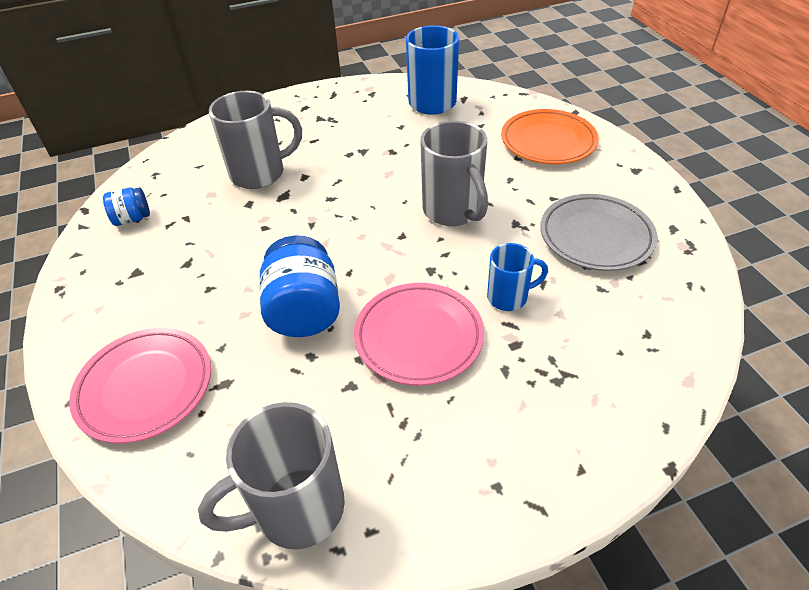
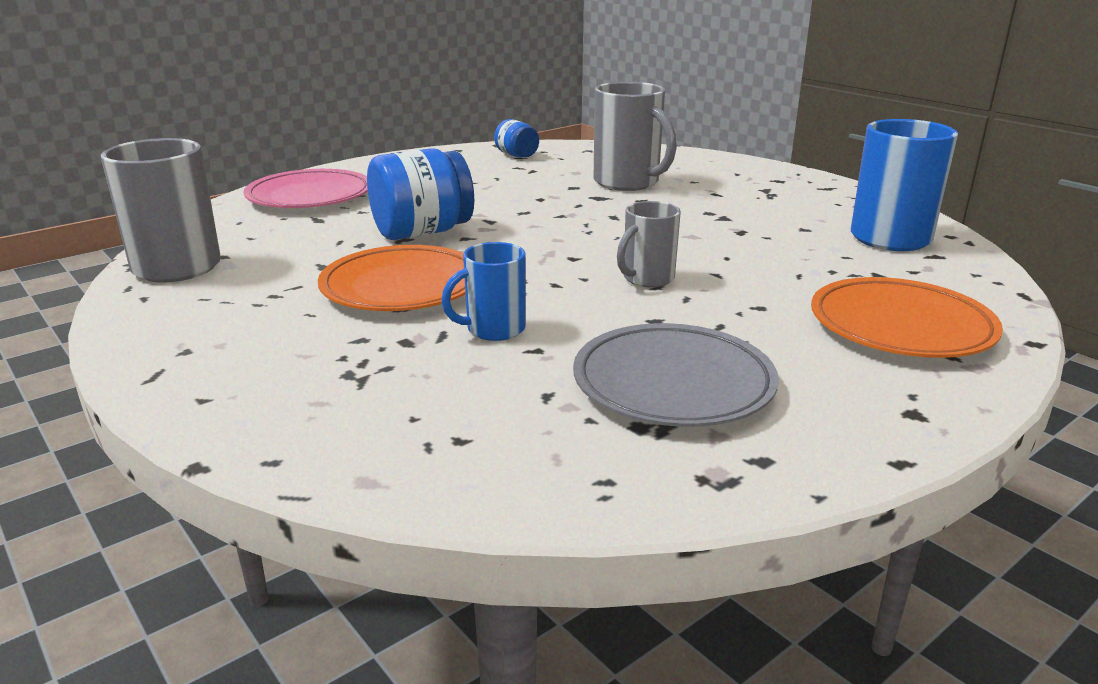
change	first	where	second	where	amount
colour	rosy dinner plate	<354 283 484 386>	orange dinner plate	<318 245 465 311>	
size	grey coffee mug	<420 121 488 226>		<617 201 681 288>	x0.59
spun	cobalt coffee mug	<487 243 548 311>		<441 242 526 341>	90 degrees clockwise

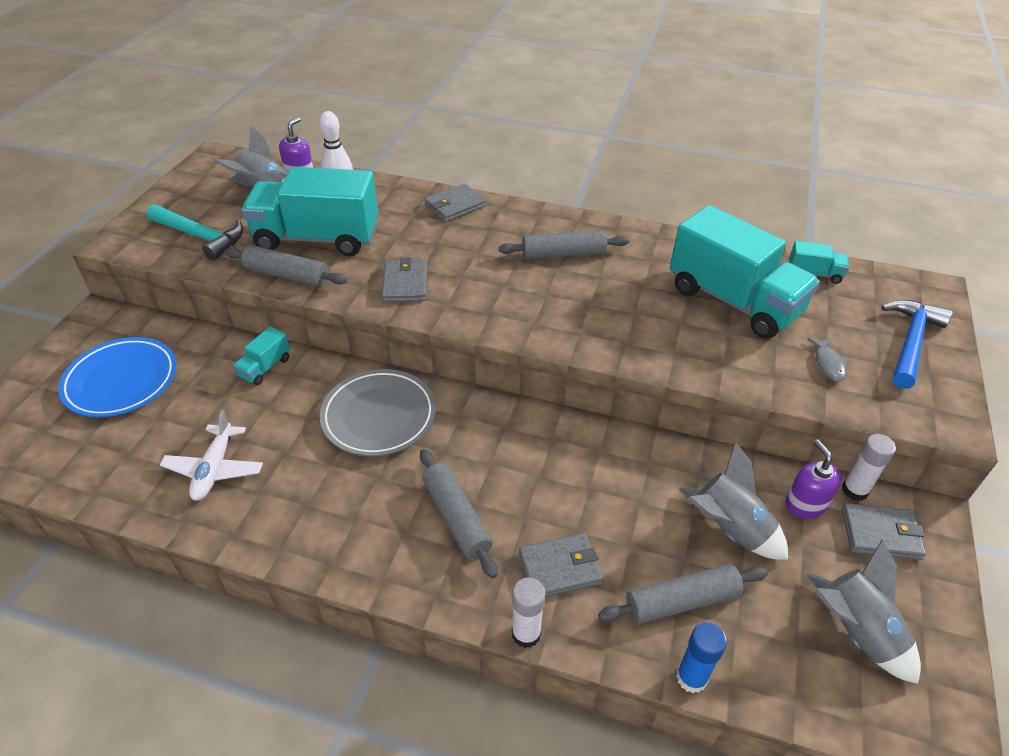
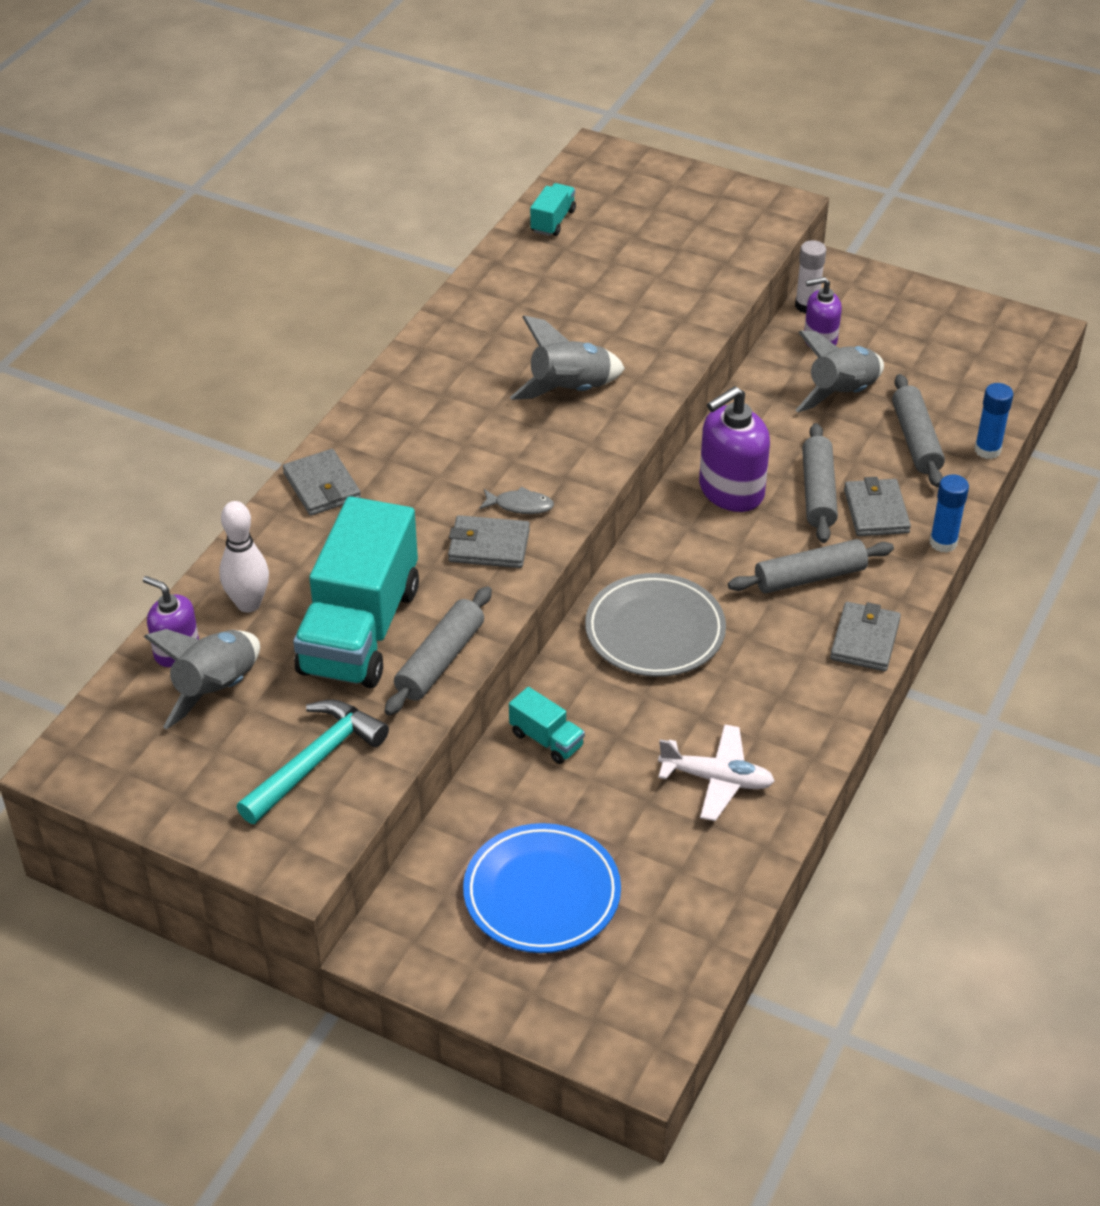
change	first	where	second	where	amount
relocated	grey rolling pin	<499 230 630 259>		<802 423 838 543>	
colour	pure white glue stick	<512 577 546 648>	cobalt glue stick	<930 474 969 553>	
missing	teal lorry	<670 205 820 339>			
relocated	grey fish figure	<807 338 848 382>		<479 487 554 514>	
relocated	grey toy rocket	<807 540 921 684>		<510 315 625 400>	
relocated	grey billfold	<842 503 926 560>		<830 602 901 671>	
missing	cobalt carpenter's hammer	<881 300 953 389>			
appeared			purple soap pump	<699 386 770 512>	

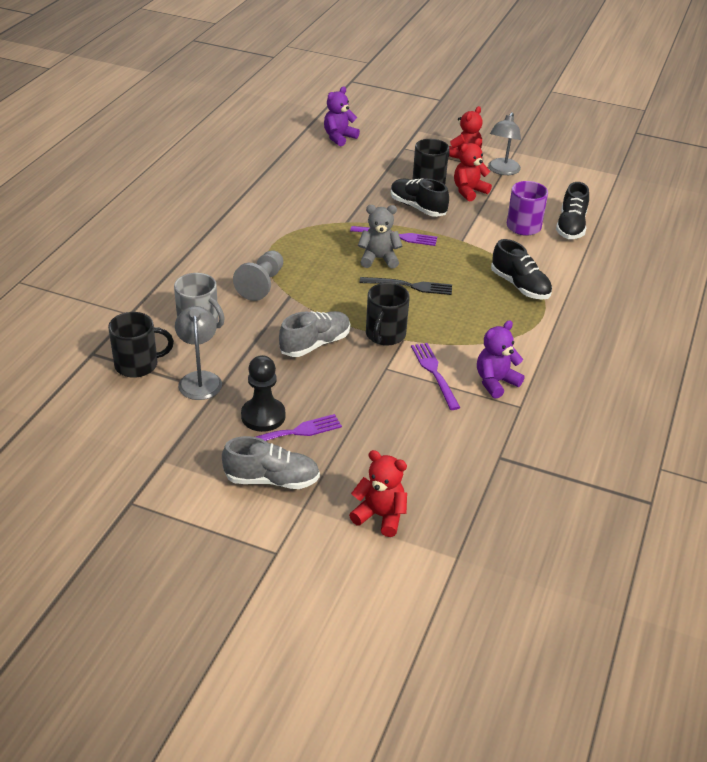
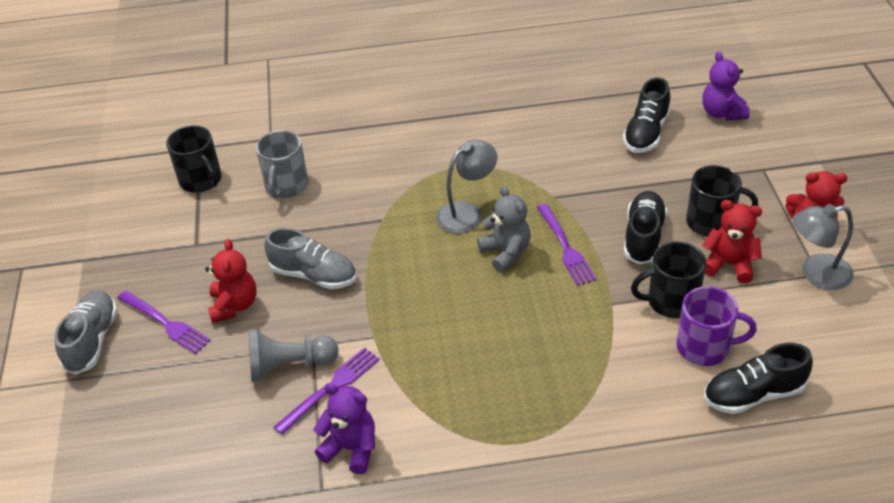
change	first	where	second	where	amount
relocated	grey reading lamp	<175 306 222 400>		<436 140 497 234>	
spun	grey sneaker	<222 436 320 489>		<54 290 118 375>	150 degrees counterclockwise
relocated	grey game pawn	<233 250 283 301>		<249 329 339 381>	
missing	ebony game pawn	<241 355 285 432>			
spun	purple teddy bear	<324 87 360 147>		<702 52 750 121>	120 degrees counterclockwise
relocated	scarlet teddy bear	<349 450 407 537>		<205 239 257 323>	
missing	ebony table fork	<359 277 452 295>			
relocated	ebony coffee mug	<366 283 410 346>		<631 242 706 318>	
relocated	ebony sneaker	<491 239 552 300>		<623 77 671 153>	

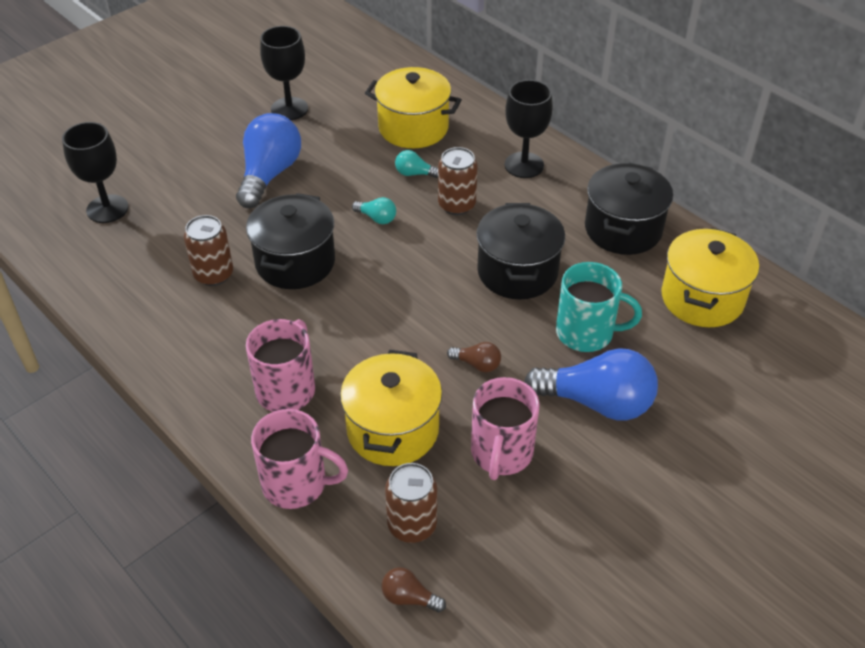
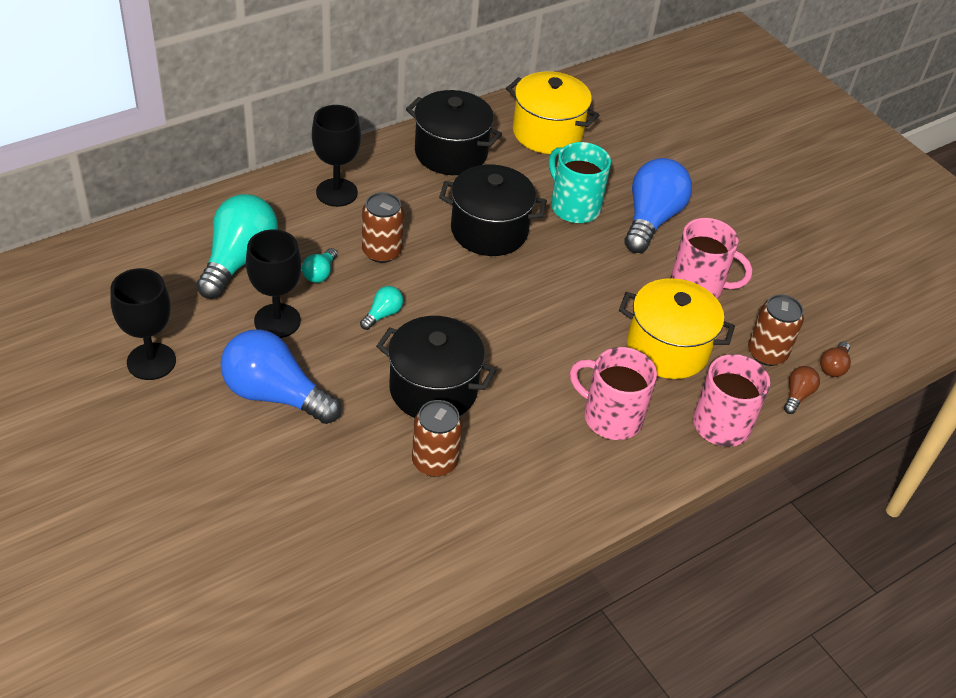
change	first	where	second	where	amount
relocated	ebony chalice	<62 122 129 223>		<246 229 301 338>	
exchanged	yellow pot	<365 67 462 148>	teal bulb	<196 194 278 299>	
relocated	dark brown bulb	<447 342 501 372>		<784 366 820 414>	
spun	teal coffee mug	<556 262 642 352>		<549 142 611 223>	60 degrees counterclockwise

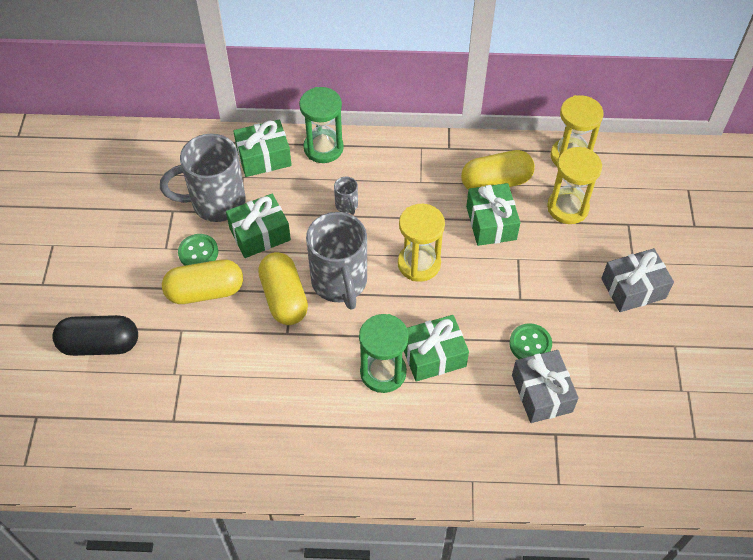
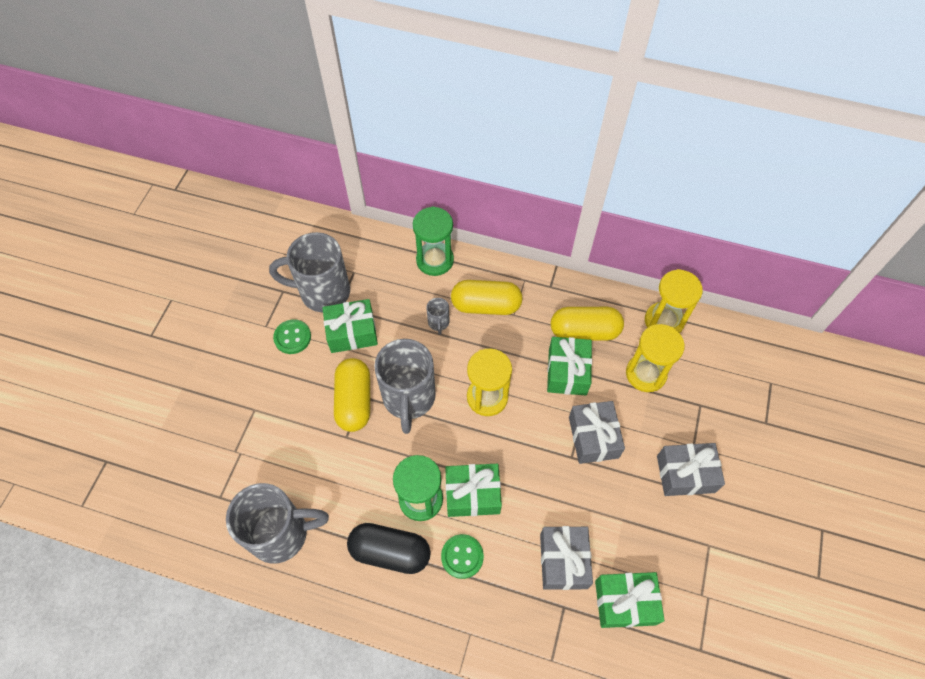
change	first	where	second	where	amount
relocated	ebony pill	<52 315 138 356>		<347 523 431 574>	
relocated	yellow pill	<162 259 243 304>		<451 280 522 315>	
relocated	green gift	<233 120 292 177>		<595 572 665 628>	
relocated	green button	<509 323 552 359>		<441 534 484 579>	
appeared			grey coffee mug	<226 483 329 564>	
appeared			grey gift	<569 401 625 464>	

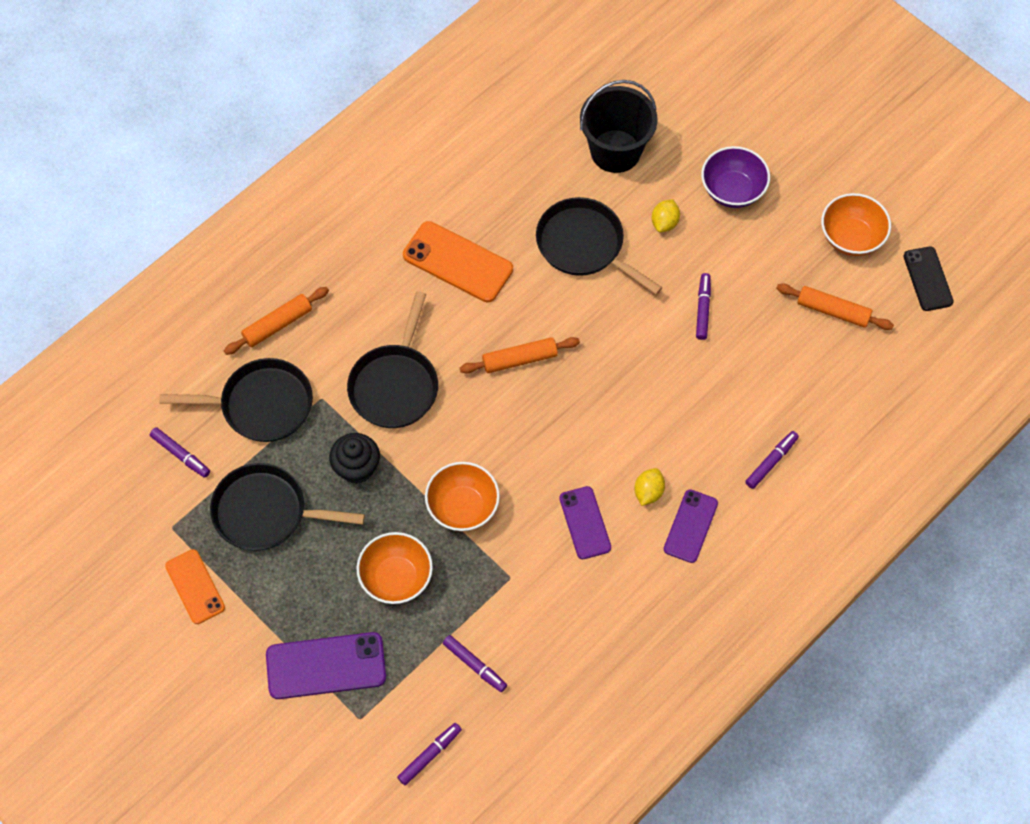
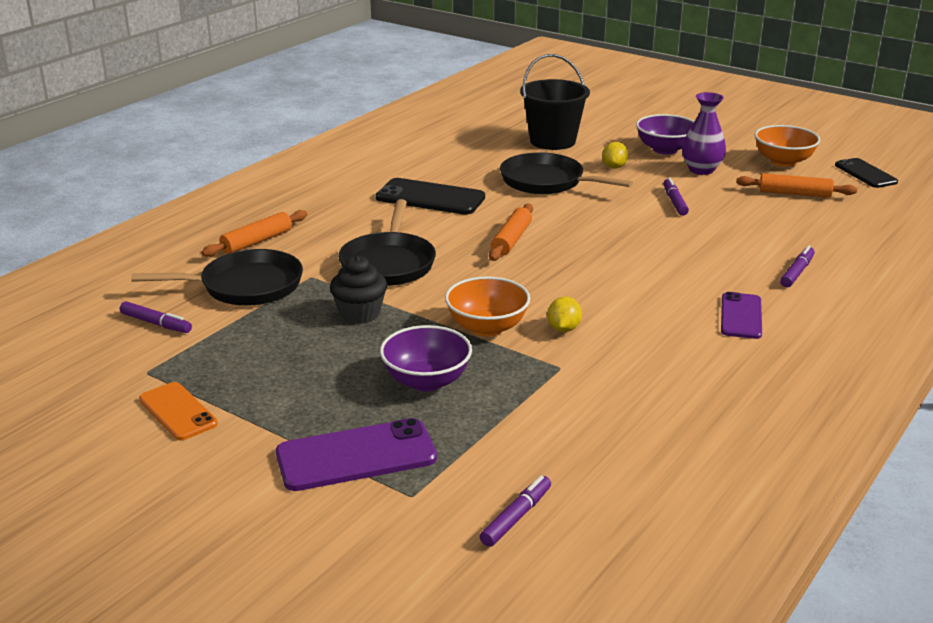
change	first	where	second	where	amount
missing	ebony frying pan	<210 463 365 551>			
colour	orange bowl	<356 532 433 604>	purple bowl	<380 325 472 392>	
colour	orange phone	<403 221 513 302>	ebony phone	<376 178 485 215>	
missing	purple marker	<443 635 507 692>			
spun	orange rolling pin	<460 337 580 374>		<489 203 533 261>	45 degrees counterclockwise
missing	purple phone	<559 486 611 559>			
relocated	yellow citrus fruit	<634 468 665 506>		<547 297 582 332>	
appeared			purple tall vase	<682 92 726 175>	

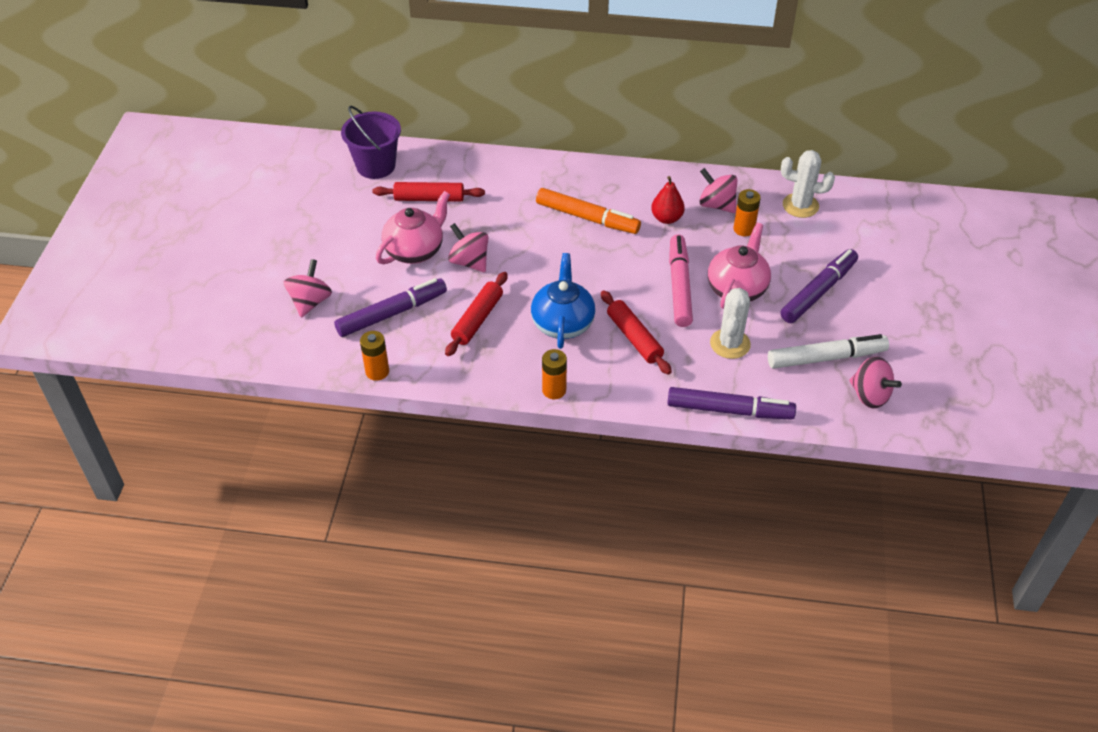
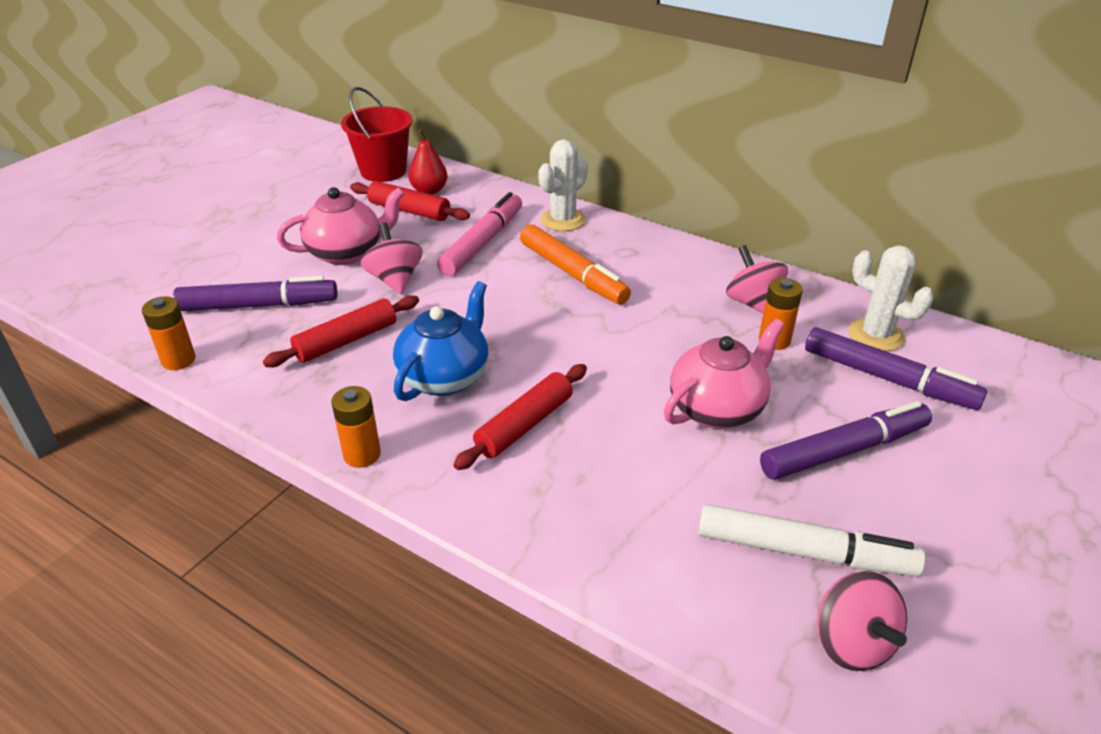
change	first	where	second	where	amount
missing	rosy toy top	<284 259 332 317>			
colour	purple bucket	<341 106 401 179>	scarlet bucket	<341 87 413 182>	
spun	scarlet rolling pin	<601 290 672 375>		<453 364 587 470>	45 degrees clockwise
relocated	scarlet toy pear	<651 176 685 224>		<408 129 448 195>	
relocated	purple marker	<667 387 796 419>		<805 327 987 410>	
relocated	rosy marker	<669 234 693 327>		<437 192 522 276>	
relocated	pure white cactus	<710 288 751 359>		<538 139 588 231>	

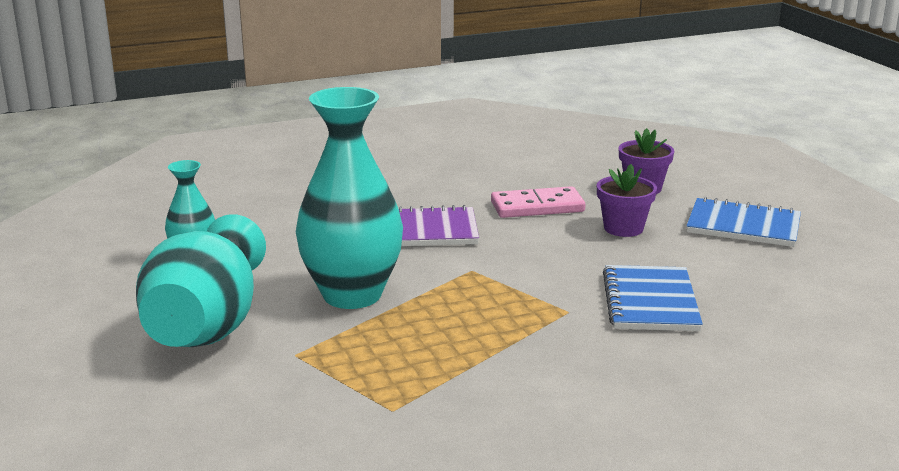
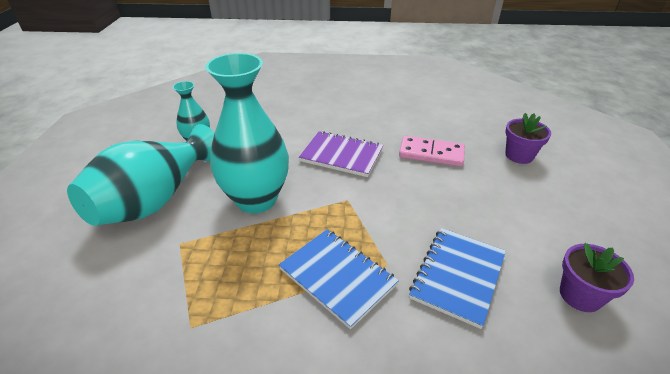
change	first	where	second	where	amount
relocated	purple plant pot	<597 164 657 237>		<560 243 634 312>	
relocated	cobalt notepad	<686 197 801 247>		<279 229 399 329>	

